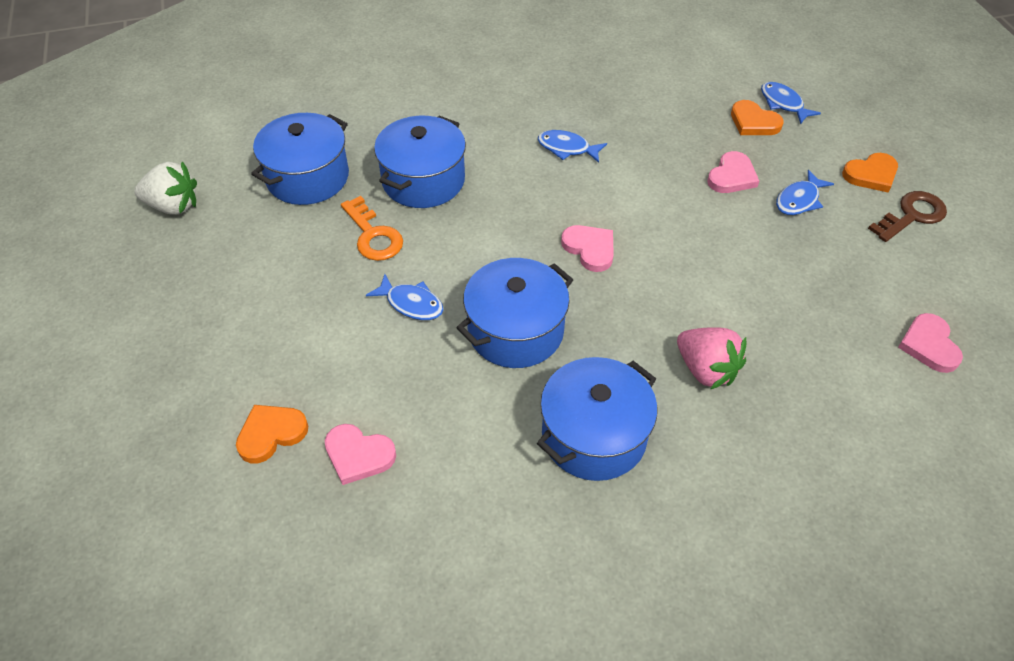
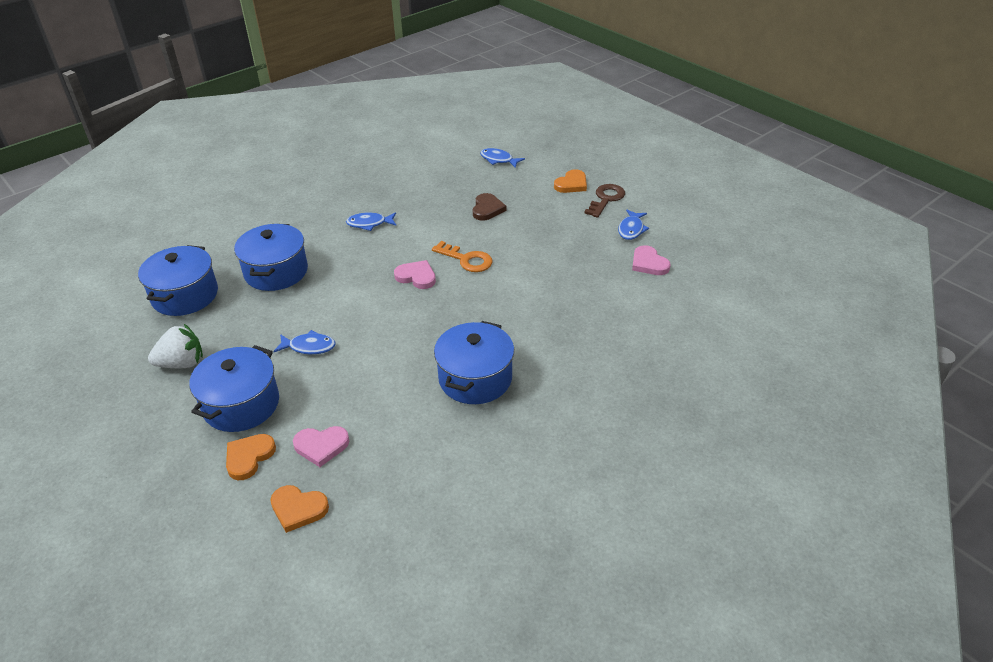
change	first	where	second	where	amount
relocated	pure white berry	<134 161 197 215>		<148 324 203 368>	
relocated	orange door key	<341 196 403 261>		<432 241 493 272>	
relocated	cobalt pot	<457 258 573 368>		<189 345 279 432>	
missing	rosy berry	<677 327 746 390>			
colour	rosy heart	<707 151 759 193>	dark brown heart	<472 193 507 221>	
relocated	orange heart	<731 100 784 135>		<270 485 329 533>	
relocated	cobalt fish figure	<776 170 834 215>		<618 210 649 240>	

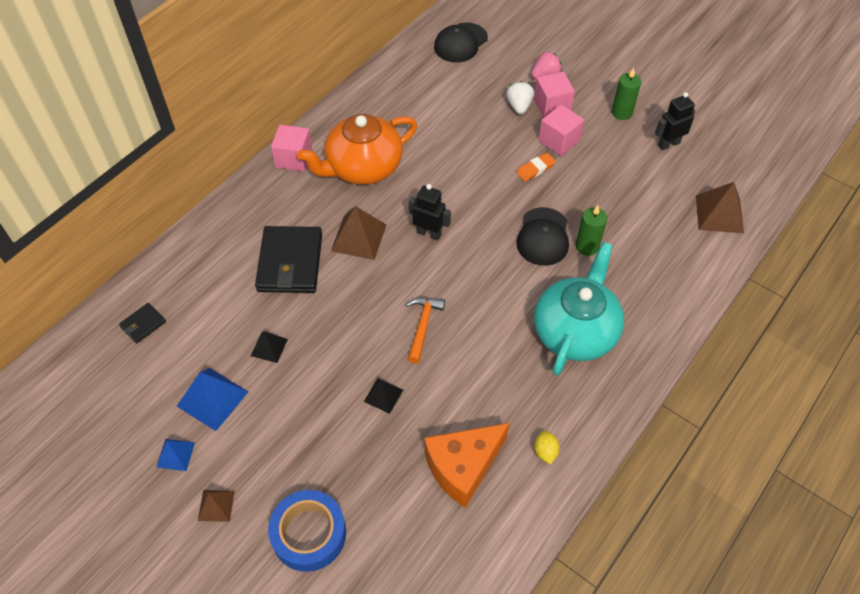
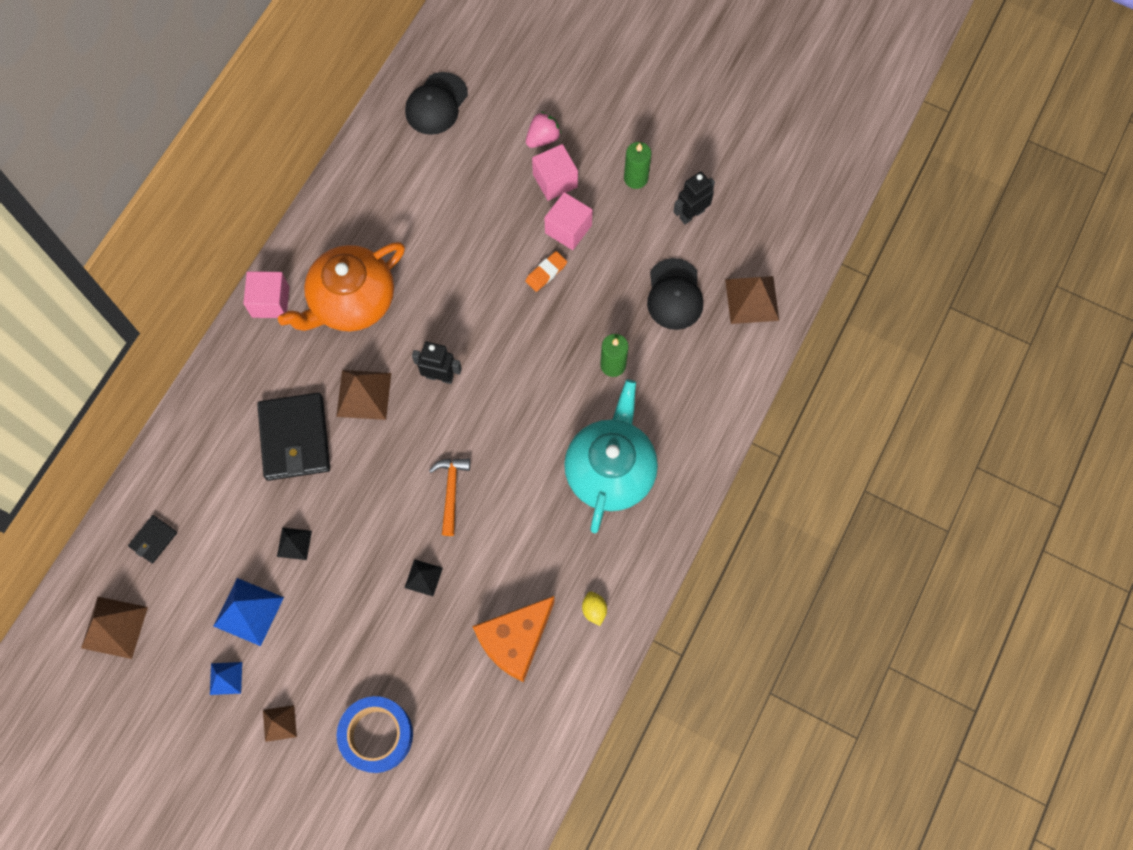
change	first	where	second	where	amount
missing	pure white berry	<506 81 534 114>			
relocated	ebony baseball cap	<516 207 569 266>		<647 258 703 330>	
appeared			dark brown solid pyramid	<81 597 148 659>	

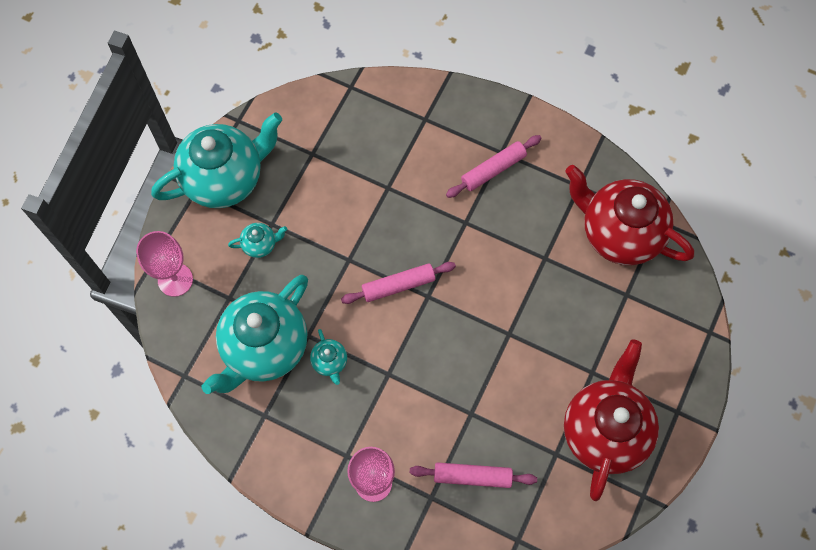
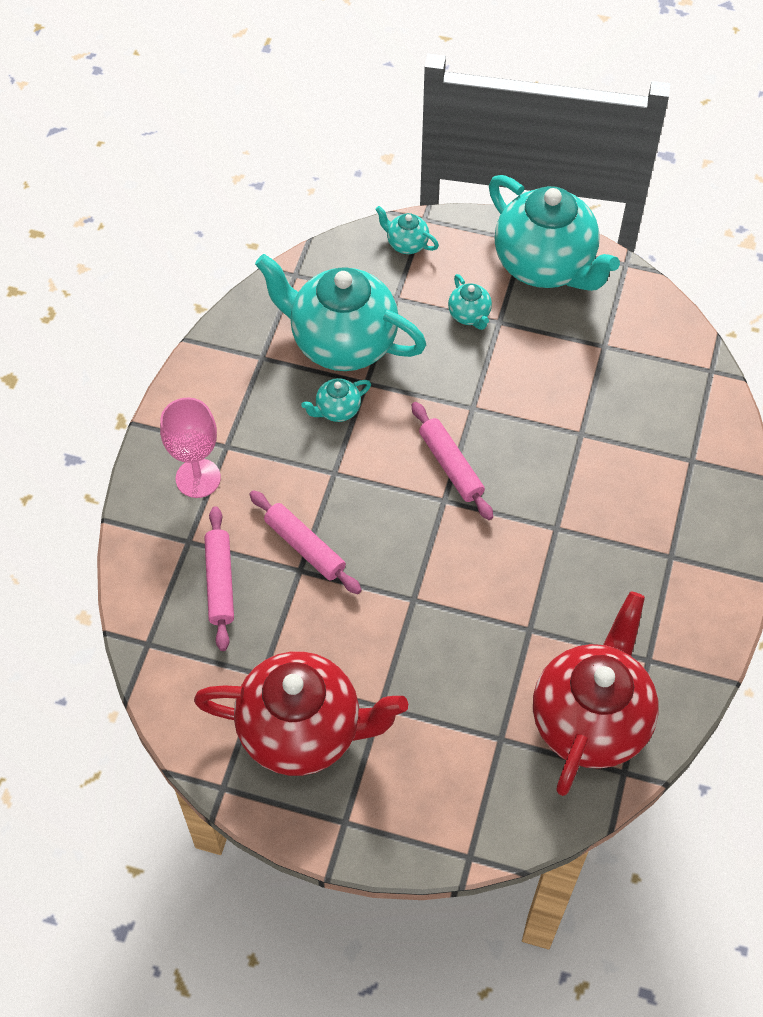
change	first	where	second	where	amount
exchanged	rosy chalice	<136 231 193 297>	teal teapot	<375 206 439 254>	
relocated	rosy rolling pin	<446 135 542 198>		<249 490 362 594>	

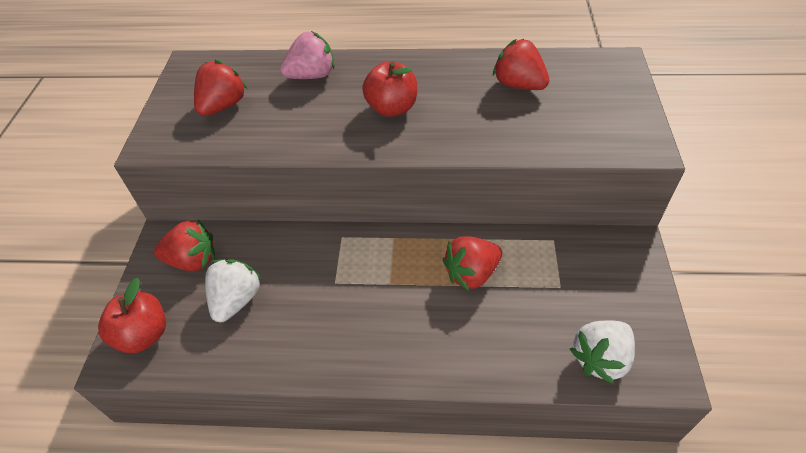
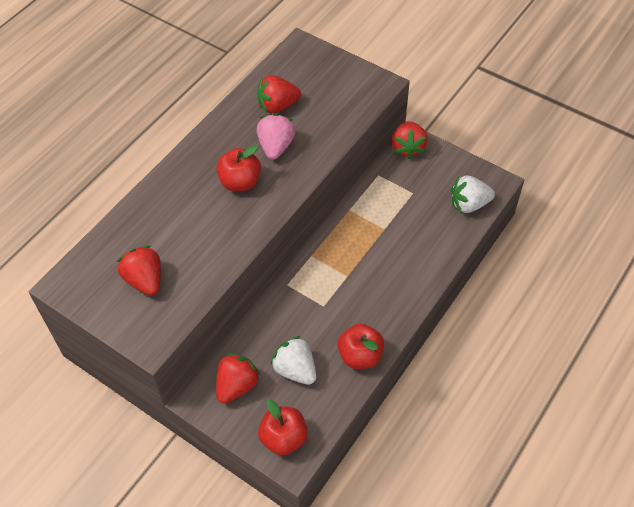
change	first	where	second	where	amount
relocated	rosy berry	<280 31 335 79>		<257 113 295 160>	
relocated	scarlet berry	<443 236 502 291>		<392 121 428 159>	
spun	pure white berry	<570 321 635 384>		<451 175 495 213>	90 degrees clockwise
appeared			scarlet apple	<338 324 384 369>	

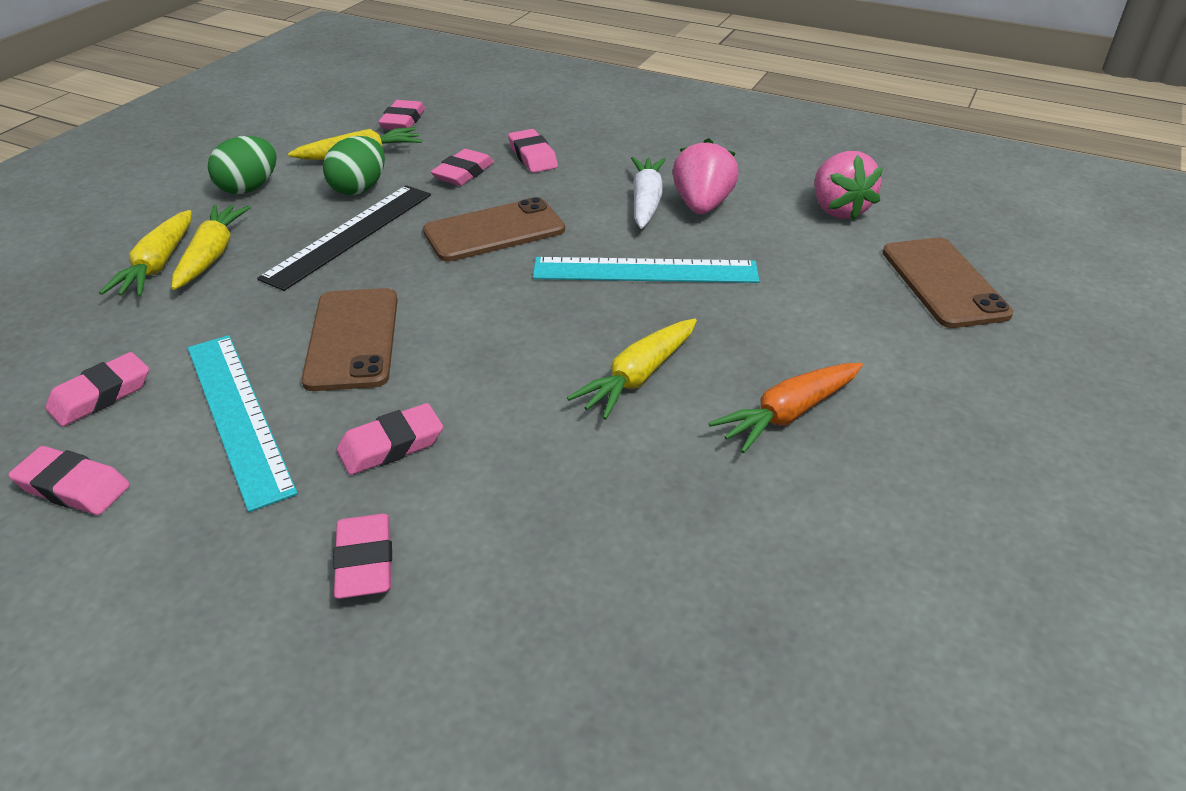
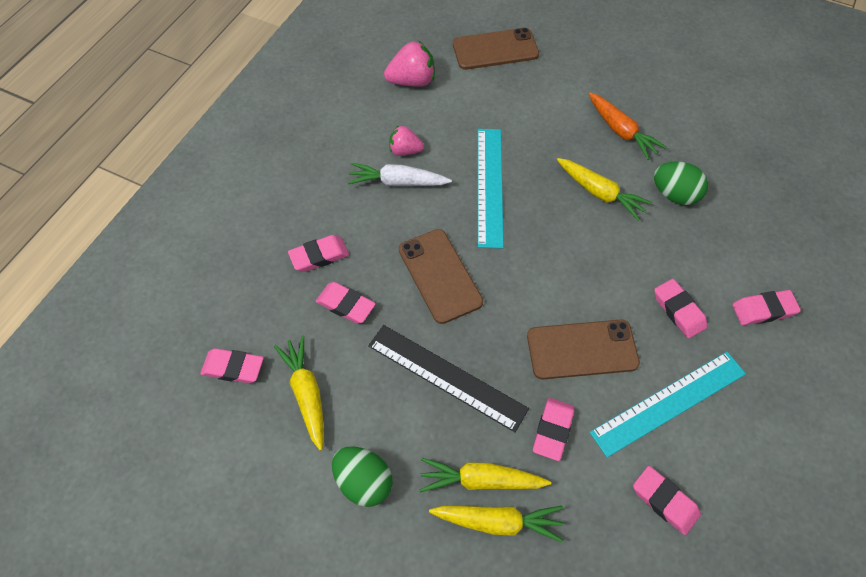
change	first	where	second	where	amount
relocated	rosy gum eraser	<8 446 130 515>		<533 398 575 461>	
relocated	green toy egg	<323 136 385 195>		<654 161 708 205>	
size	rosy berry	<672 138 739 214>		<389 125 424 156>	x0.64

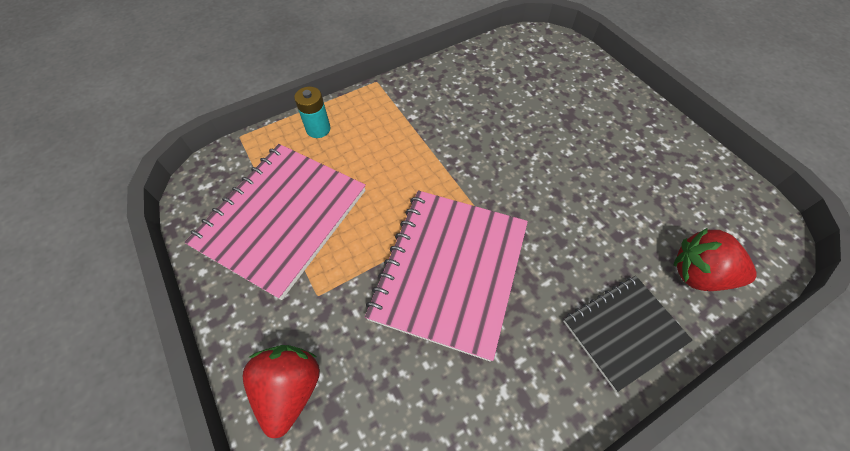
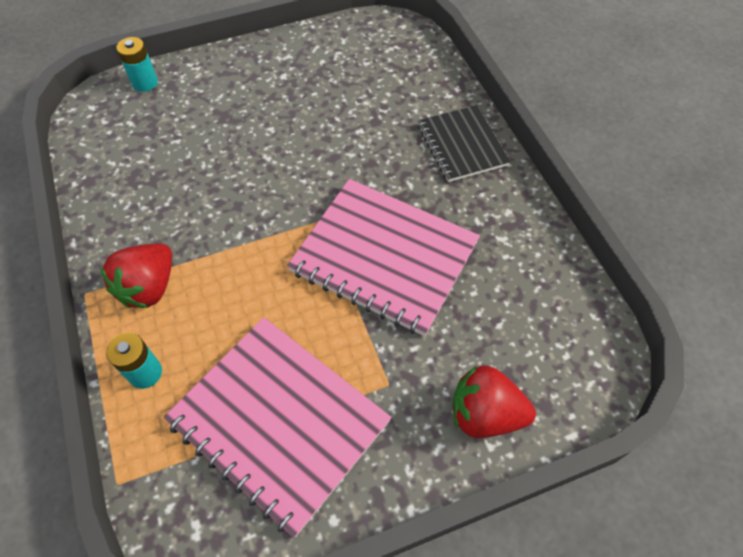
change	first	where	second	where	amount
relocated	scarlet berry	<674 228 757 291>		<100 244 172 308>	
appeared			teal battery	<116 37 158 92>	

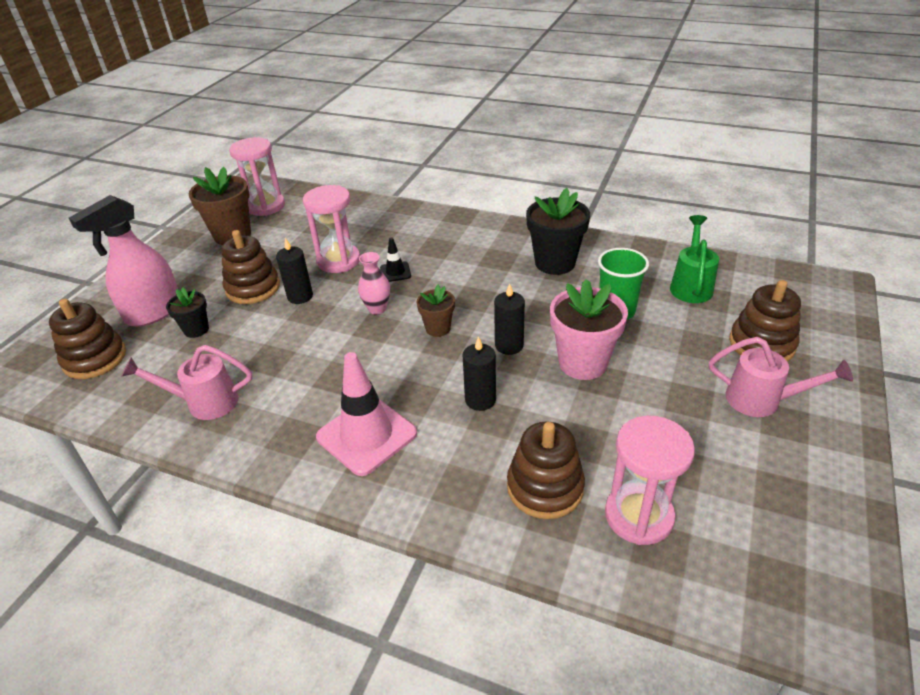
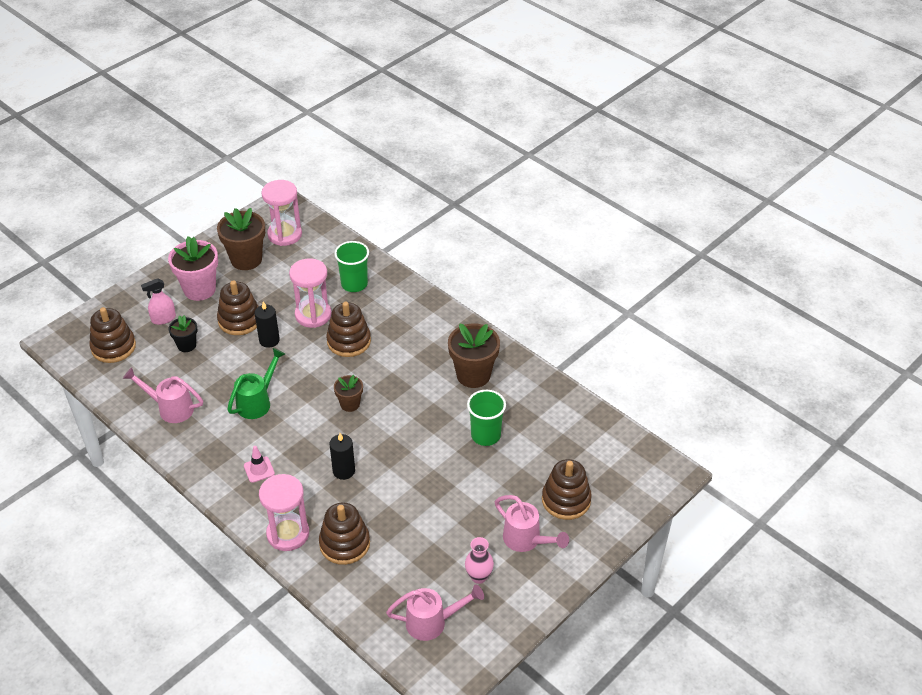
change	first	where	second	where	amount
size	rosy spray bottle	<69 195 178 327>		<141 278 176 325>	x0.54
size	rosy traffic cone	<316 352 417 476>		<244 446 275 483>	x0.49
relocated	rosy tall vase	<358 252 390 314>		<465 537 494 584>	
exchanged	ebony traffic cone	<380 237 411 282>	dark brown ring stacker	<326 302 371 357>	
missing	ebony wax candle	<494 283 525 355>			
colour	ebony plant pot	<526 188 590 275>	dark brown plant pot	<448 323 500 388>	
relocated	rosy plant pot	<550 279 628 380>		<168 236 218 301>	
relocated	rosy hourglass	<605 416 695 545>		<259 474 309 551>	
relocated	green watering can	<670 215 719 303>		<227 348 285 419>	
appeared			green tumbler	<334 241 369 292>	
appeared			rosy watering can	<386 584 484 641>	

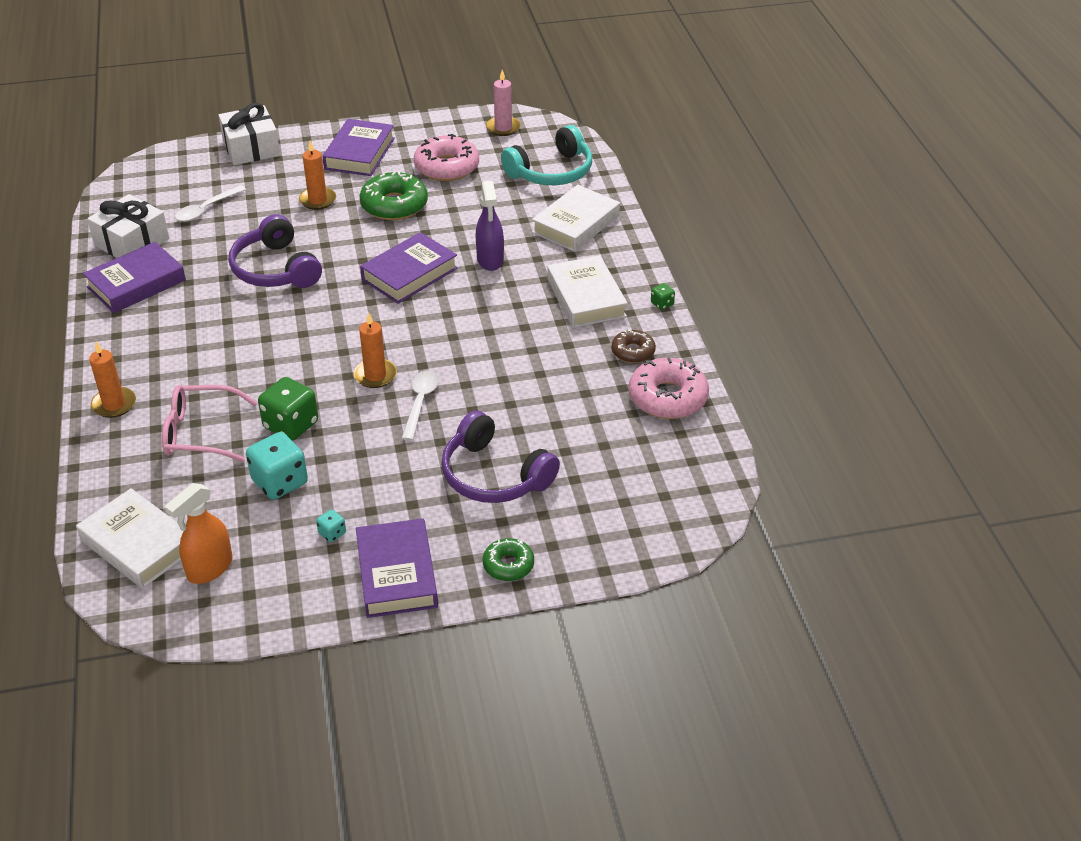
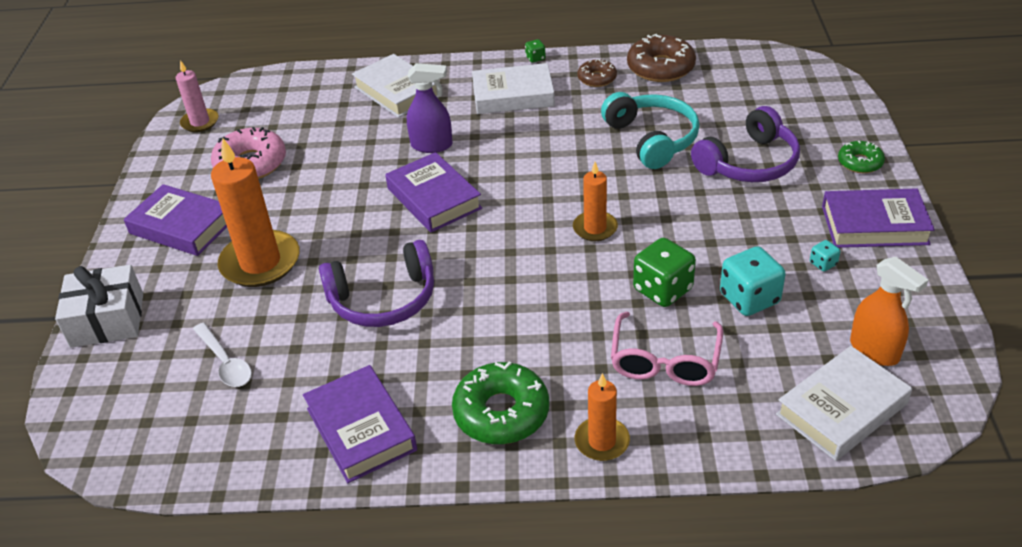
change	first	where	second	where	amount
missing	pure white gift	<87 194 169 258>			
size	orange wax candle	<299 141 336 210>		<211 138 300 287>	x1.80
relocated	green donut	<359 171 428 220>		<452 361 549 444>	
missing	pure white spoon	<401 370 439 441>			
relocated	teal headset	<501 125 592 185>		<601 92 700 169>	
colour	rosy donut	<629 357 709 419>	dark brown donut	<627 34 696 82>	

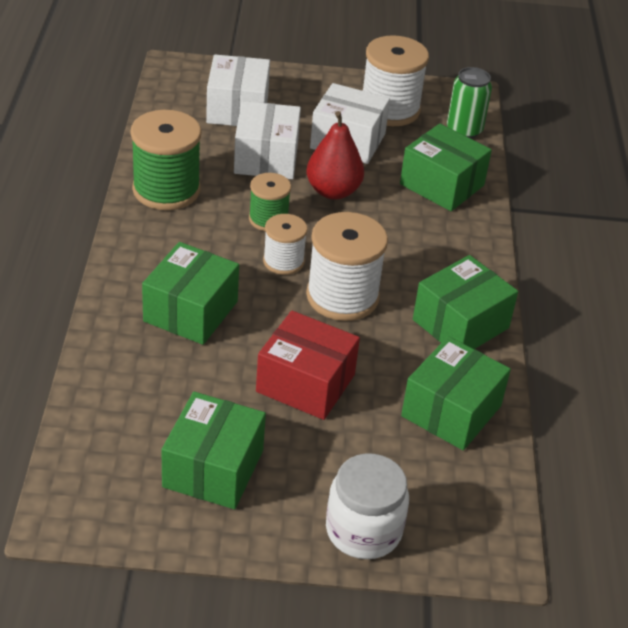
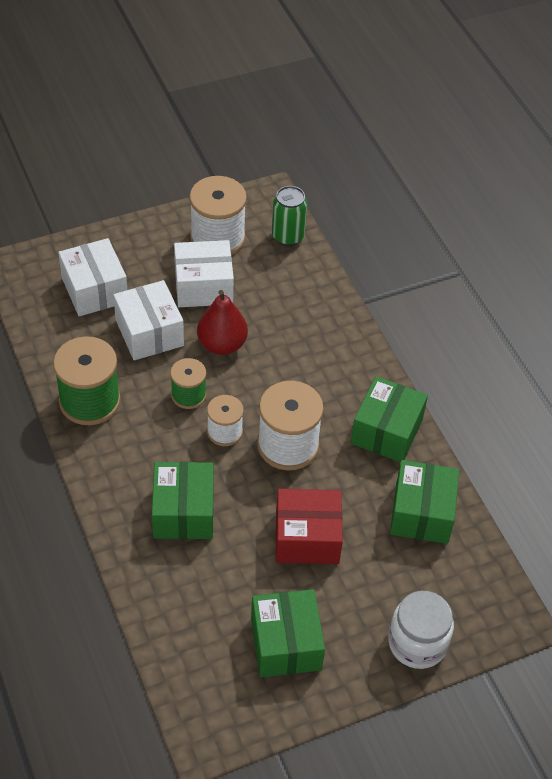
change	first	where	second	where	amount
missing	green package	<400 124 492 211>			

